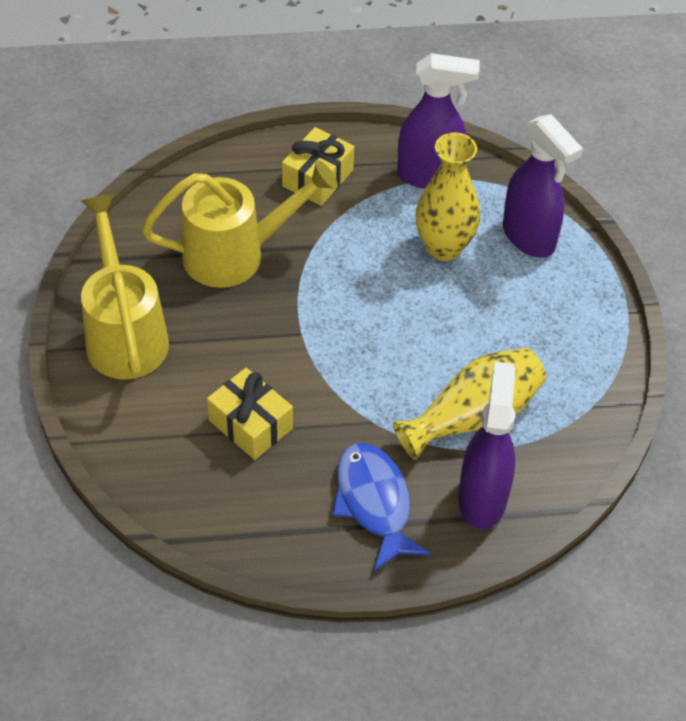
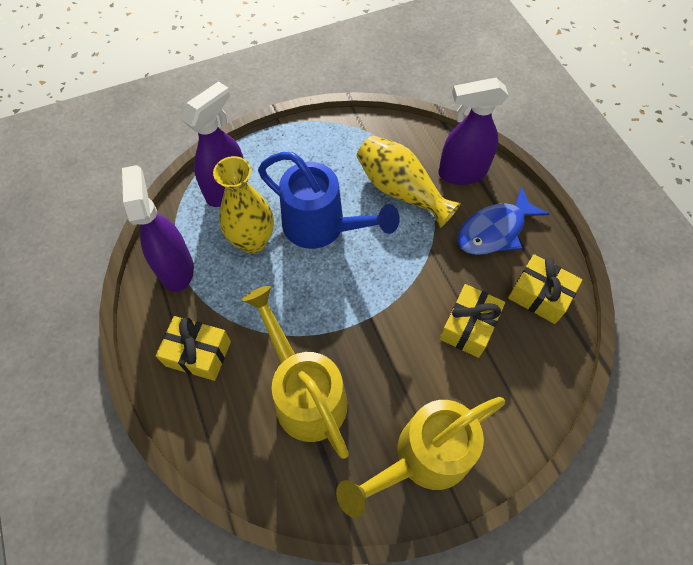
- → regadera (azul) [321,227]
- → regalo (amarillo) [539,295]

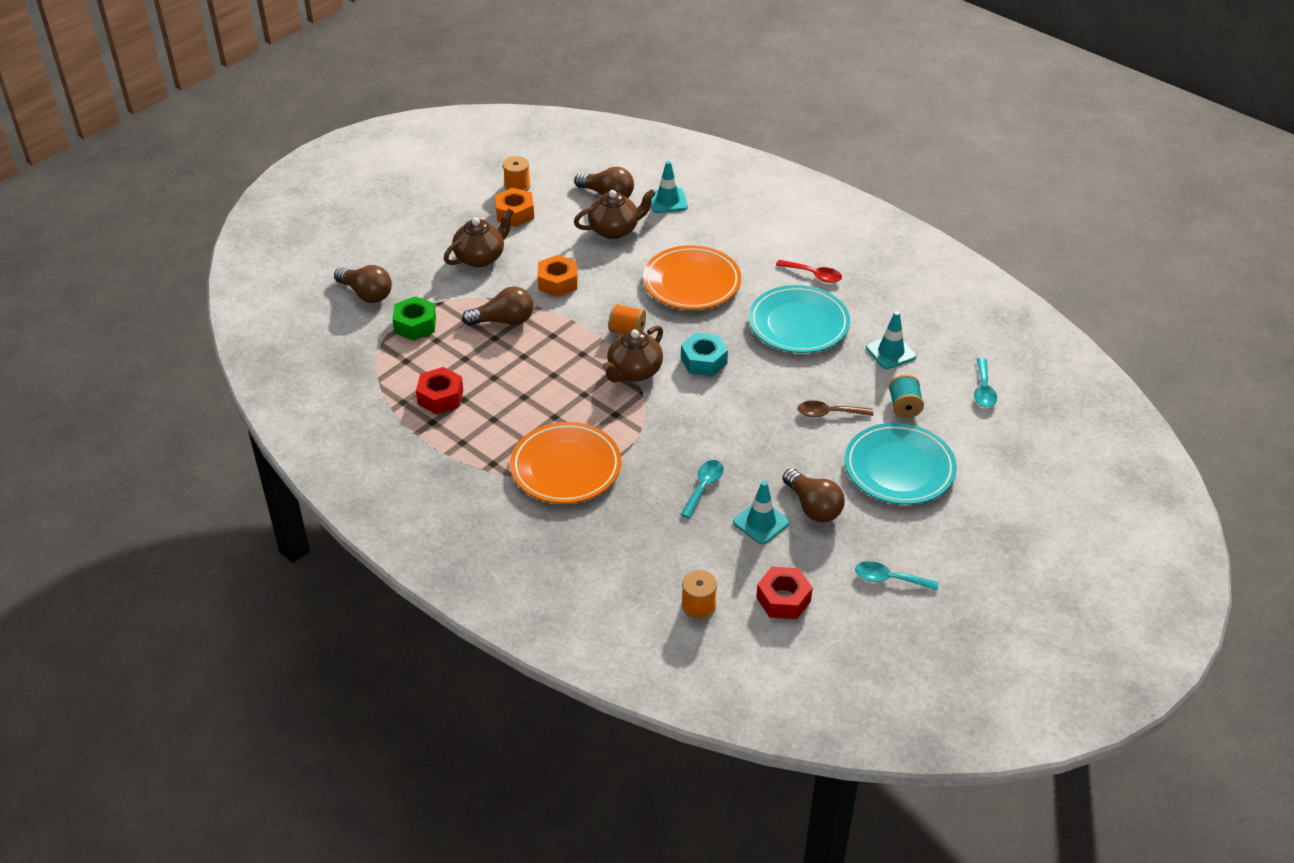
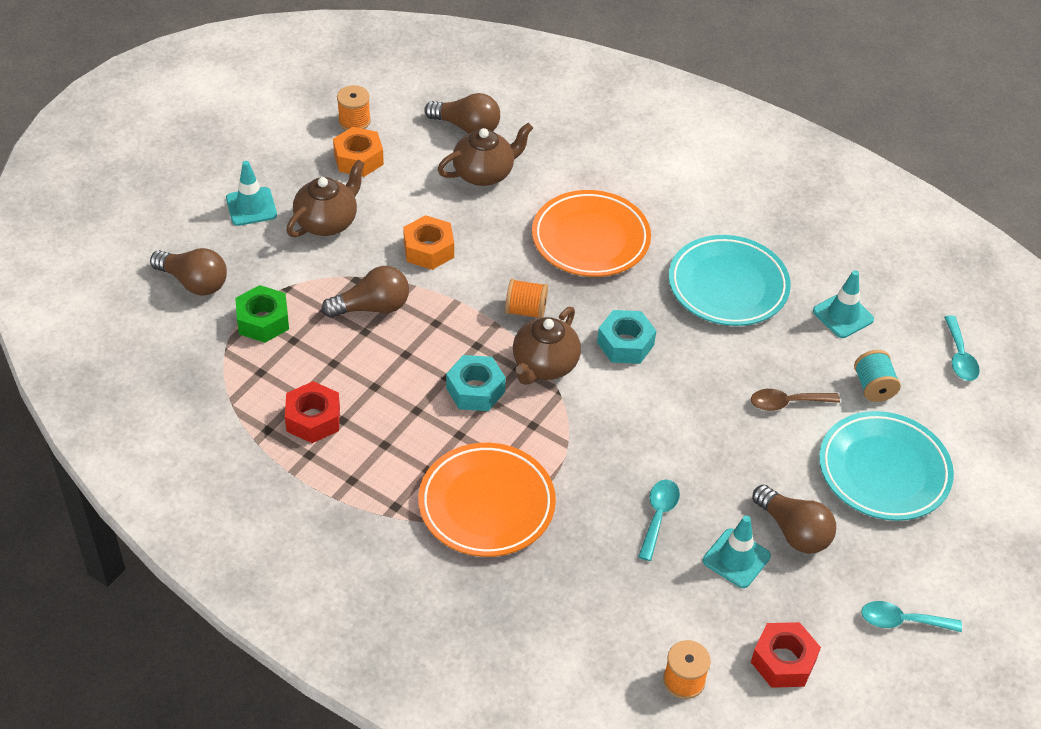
cono de tráfico (turquesa) [667,201] → cono de tráfico (turquesa) [251,207], moved
cuchara (rojo) [813,275] → -
- → tuerca (turquesa) [475,390]

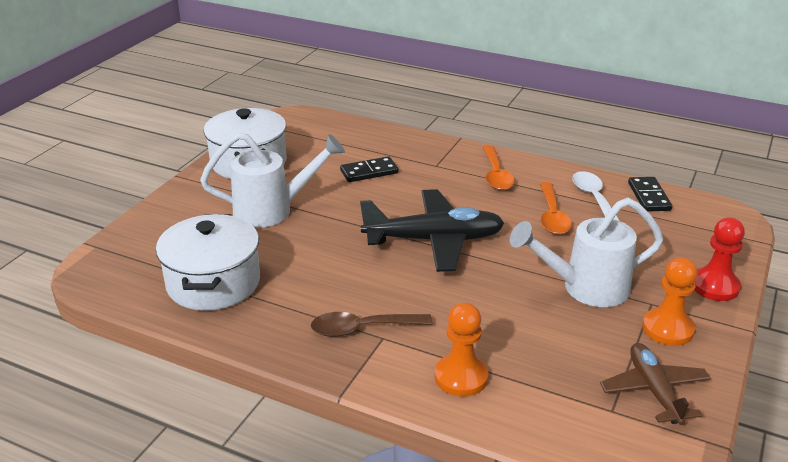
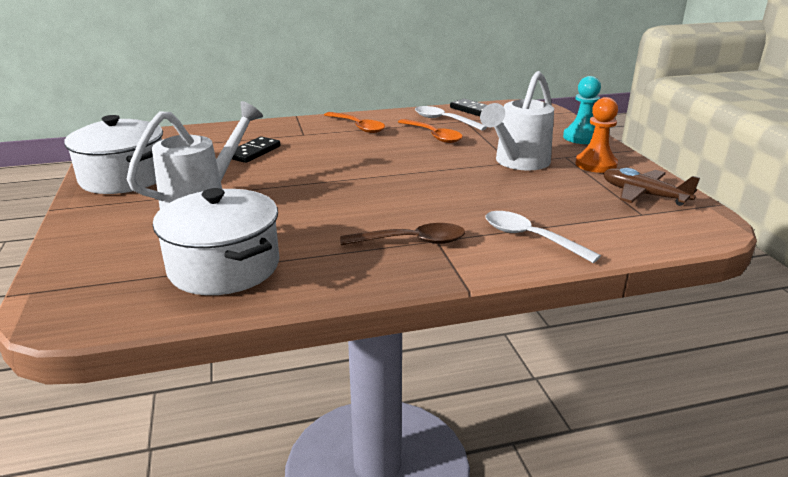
cuchara (marrón) [362,328] → cuchara (marrón) [412,241], 135 degrees counterclockwise
avión (negro) [434,240] → -
peón (naranja) [461,377] → cuchara (blanco) [530,238]
peón (rojo) [714,286] → peón (turquesa) [581,137]

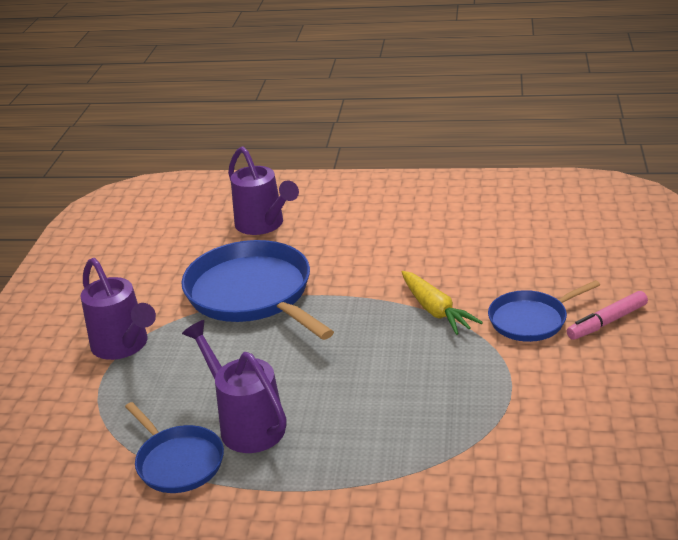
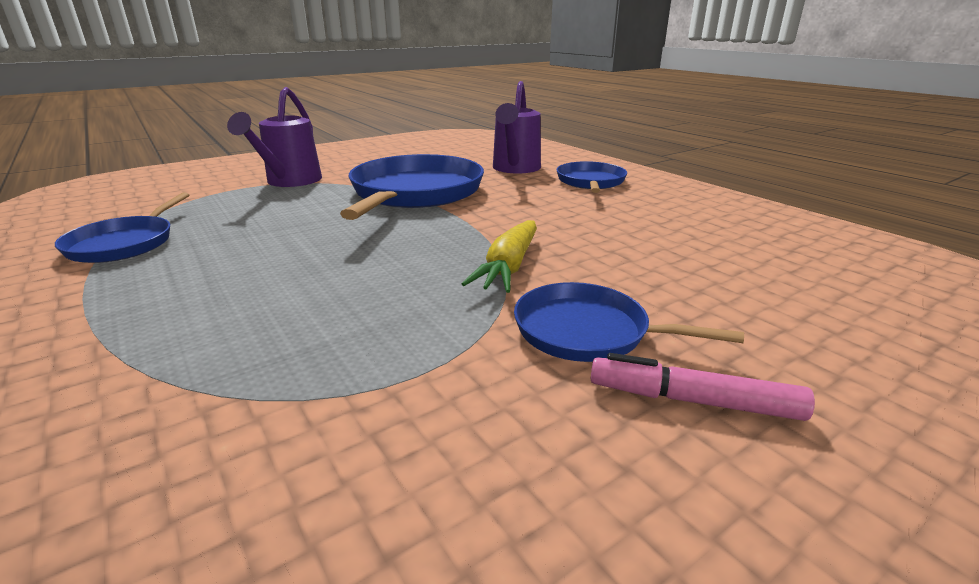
regadera (morado) [246,424] → -
- → sartén (azul) [590,182]

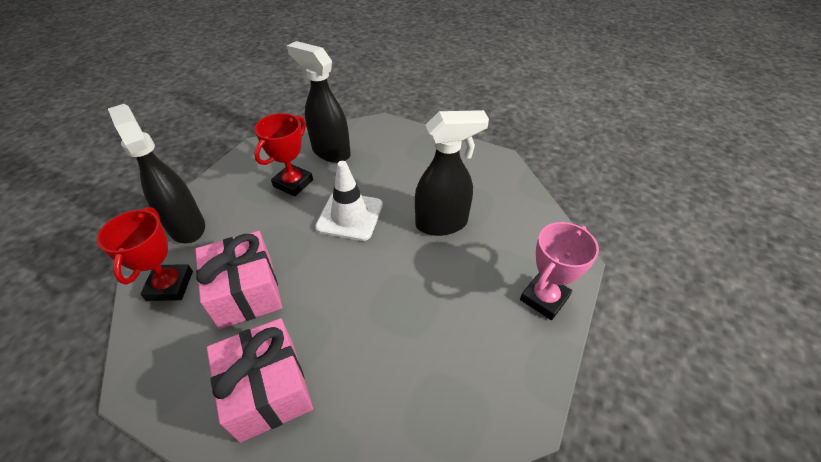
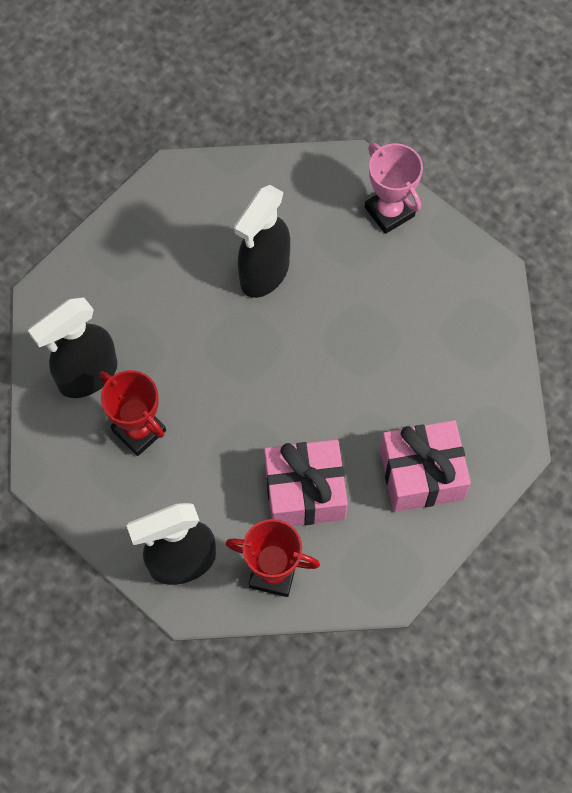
cono de tráfico (blanco) [350,216] → -
pulverizador (negro) [442,223] → pulverizador (negro) [264,273], 150 degrees counterclockwise

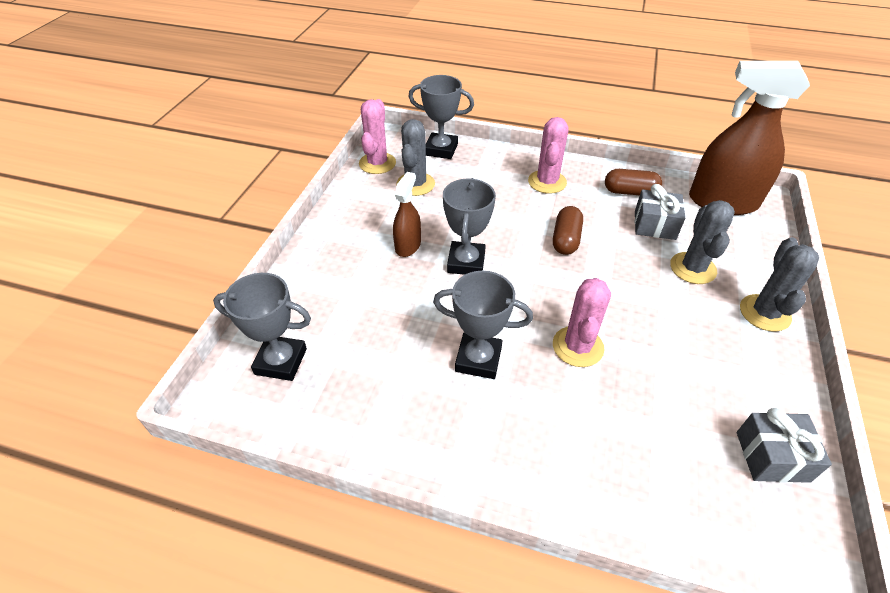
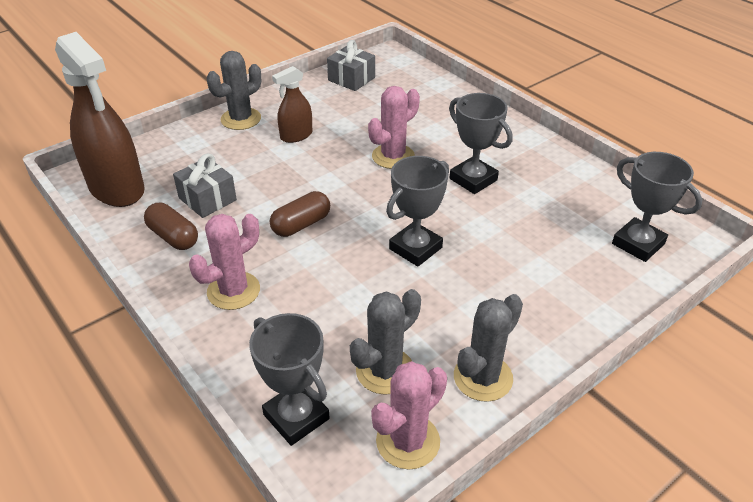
pulverizador (marrón) [408,246] → pulverizador (marrón) [296,135], moved
cactus (gris) [693,268] → cactus (gris) [483,377], moved

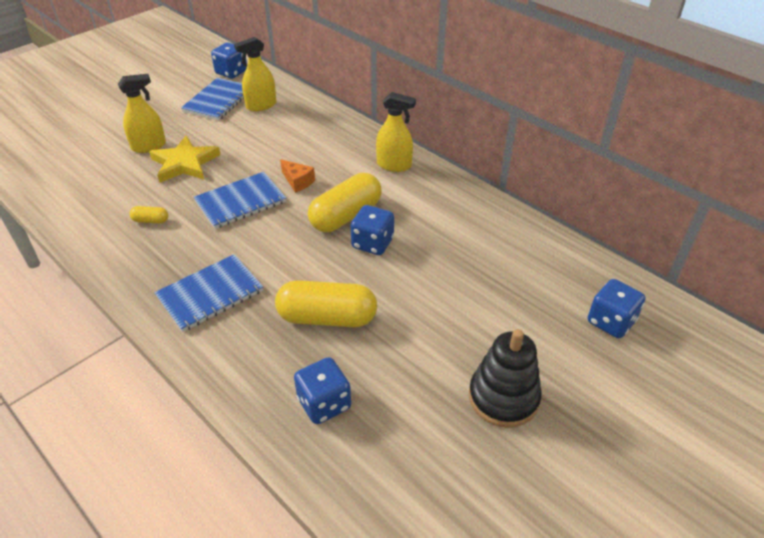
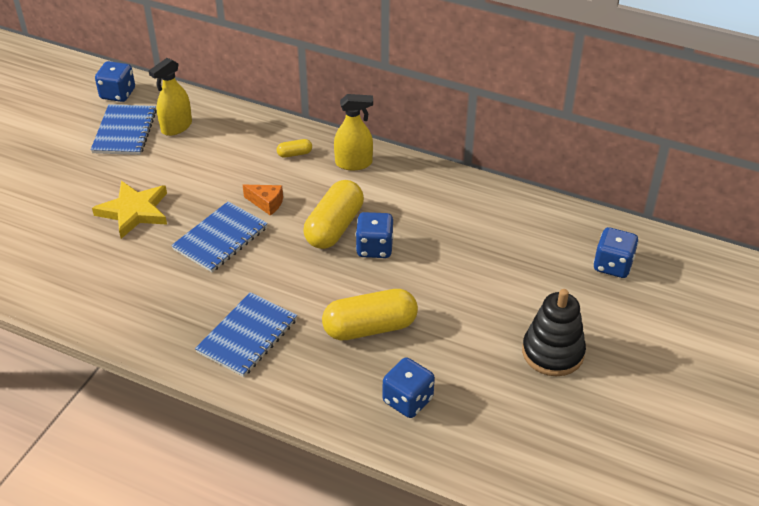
pulverizador (amarillo) [149,146] → -
cápsula (amarillo) [151,221] → cápsula (amarillo) [294,154], moved

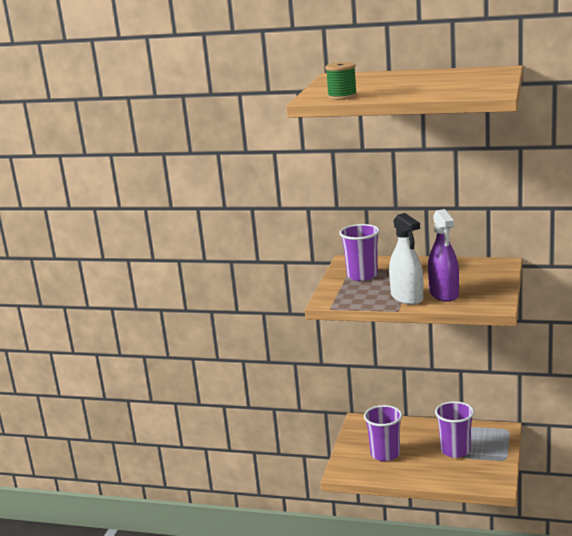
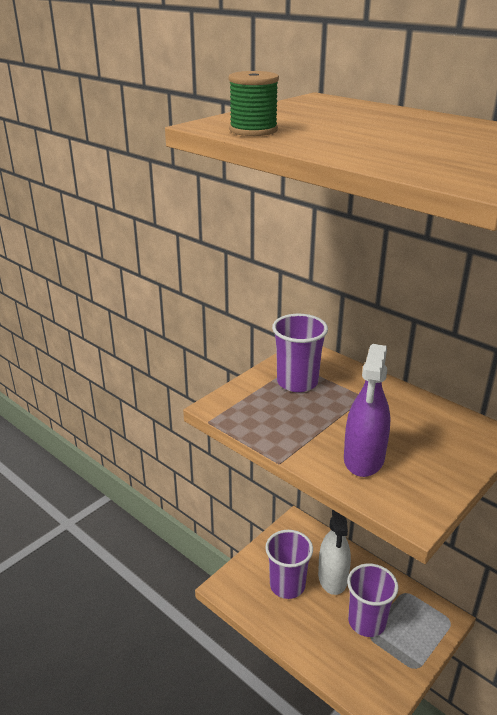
pulverizador (blanco) [407,297] → pulverizador (blanco) [332,577], moved

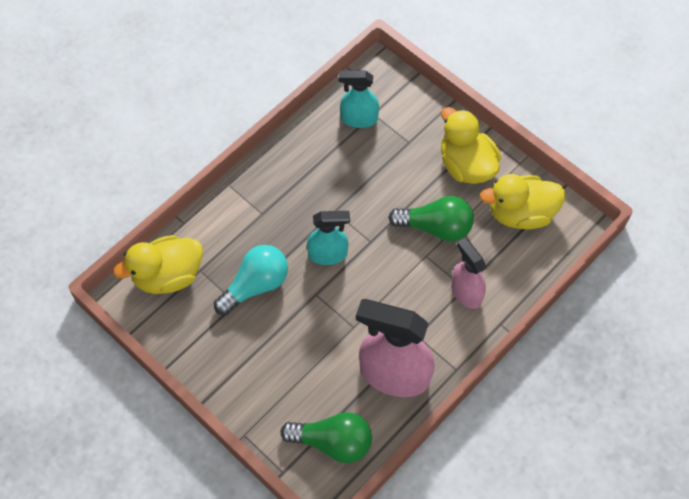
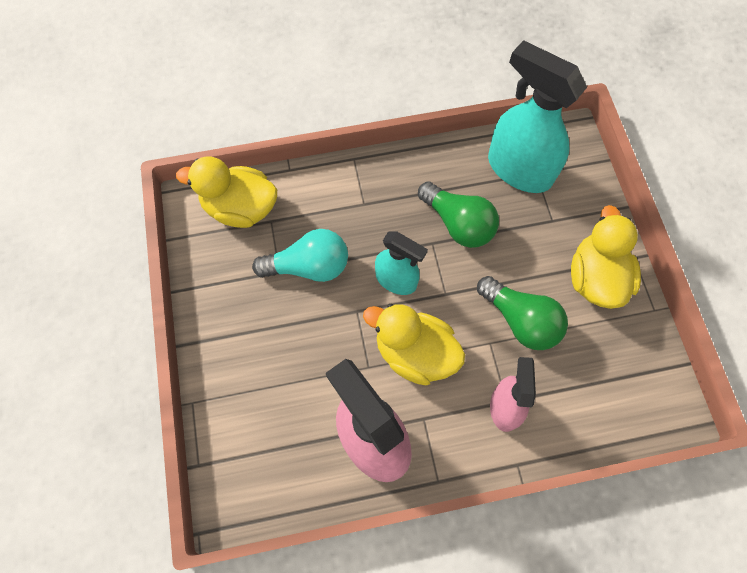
bombilla (verde) [333,442] → bombilla (verde) [458,224], moved
pulverizador (turquesa) [359,118] → pulverizador (turquesa) [519,169], x1.73
pato (amarillo) [520,213] → pato (amarillo) [414,353], moved

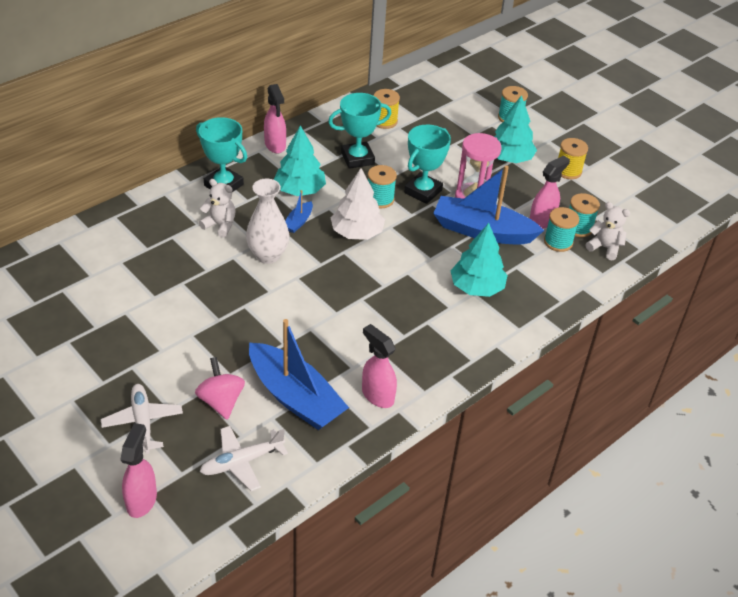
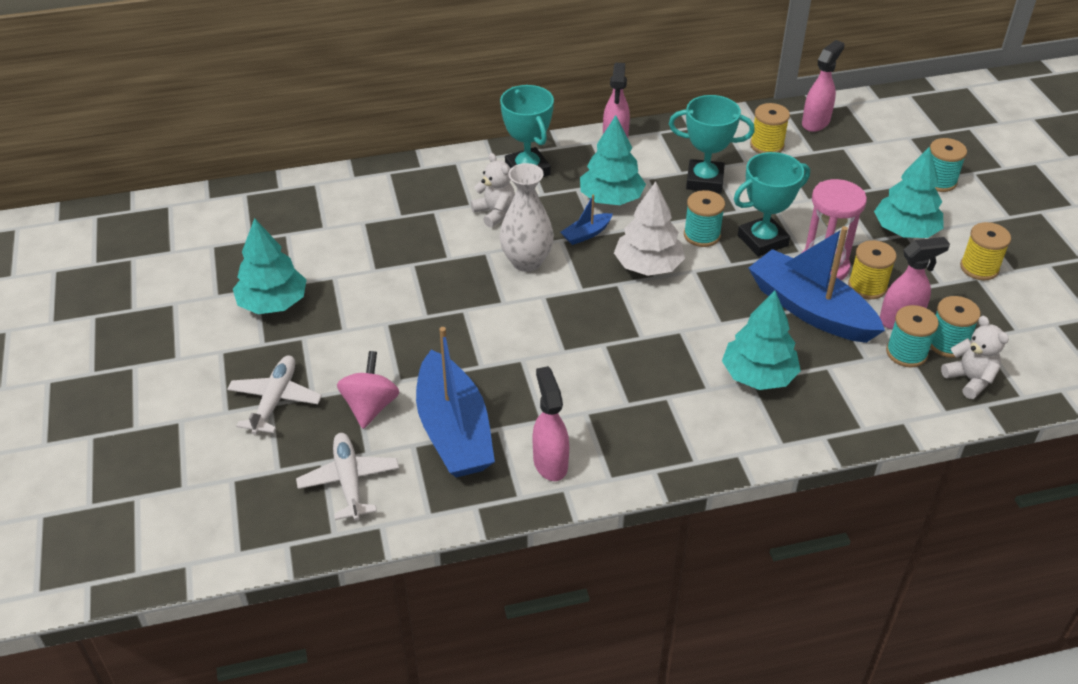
pulverizador (rosa) [142,500] → pulverizador (rosa) [816,122], moved
avión (blanco) [242,462] → avión (blanco) [349,481], 75 degrees clockwise
- → árbol (turquesa) [273,303]
- → carrete (amarillo) [867,286]

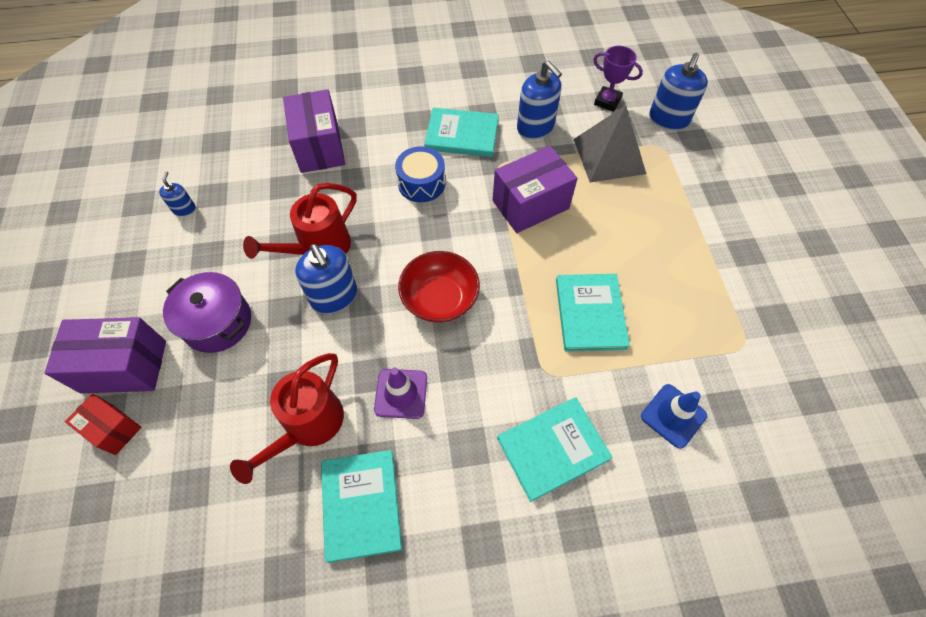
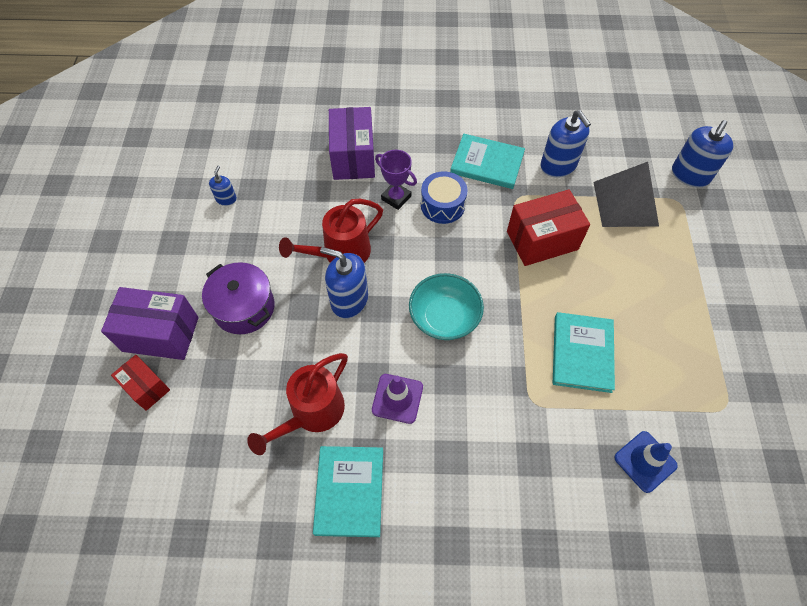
dispensador de jabón (azul) [334,296] → dispensador de jabón (azul) [349,300], 135 degrees clockwise
cuenco (rojo) [440,299] → cuenco (turquesa) [444,317]
caja (morado) [530,204] → caja (rojo) [542,240]
libro (turquesa) [553,449] → -
trofeo (morado) [607,101] → trofeo (morado) [396,198], moved

